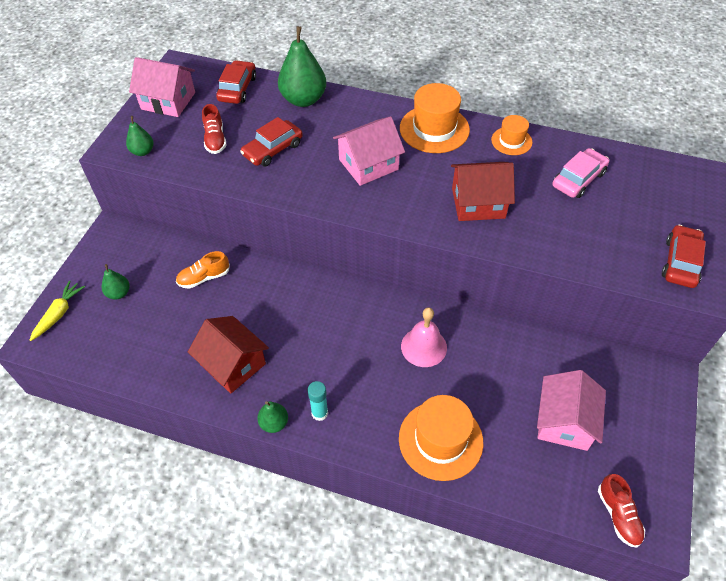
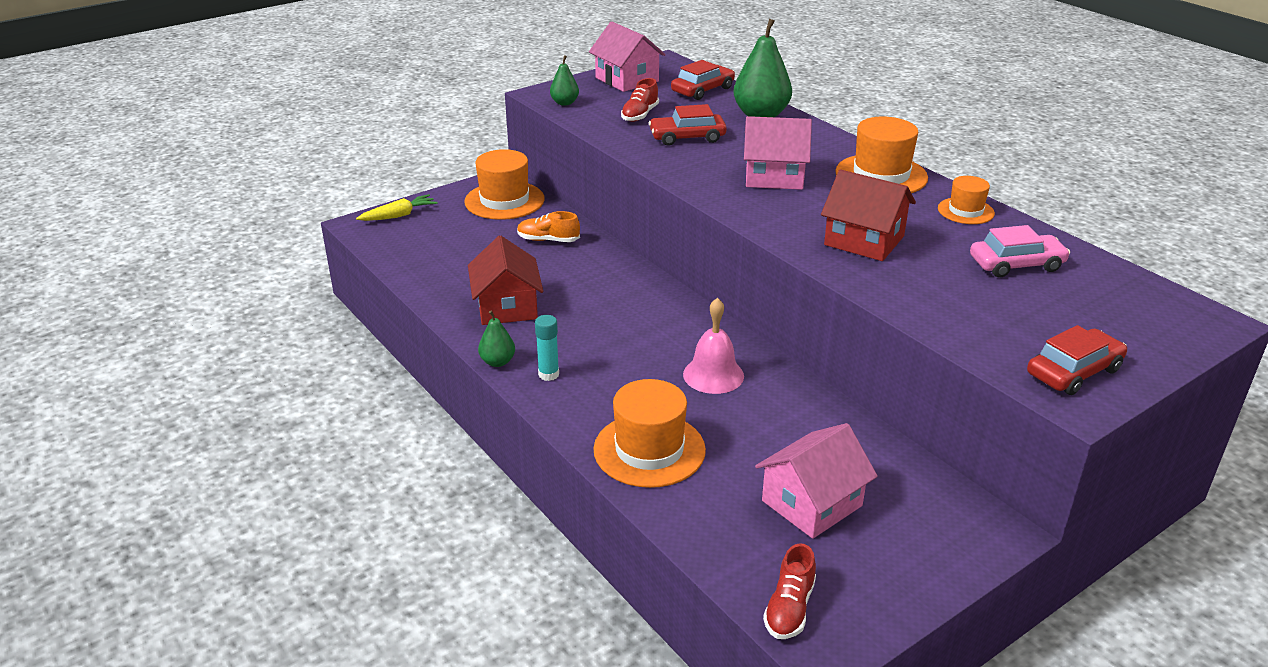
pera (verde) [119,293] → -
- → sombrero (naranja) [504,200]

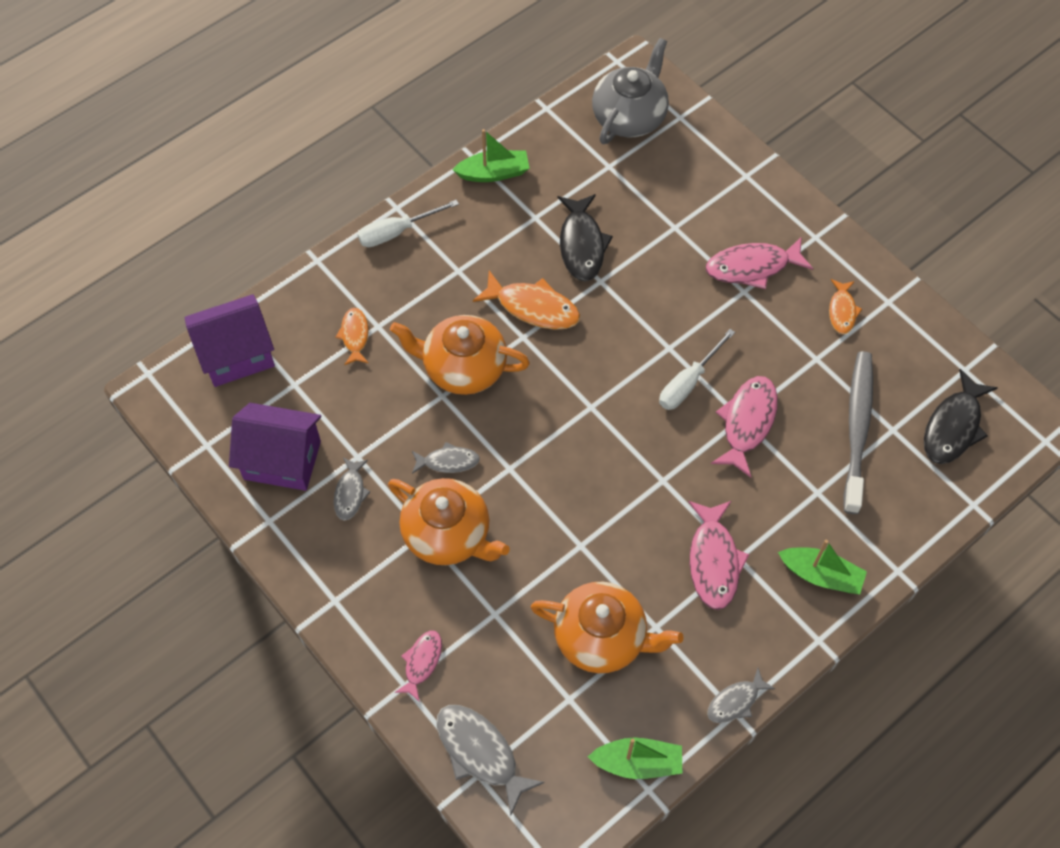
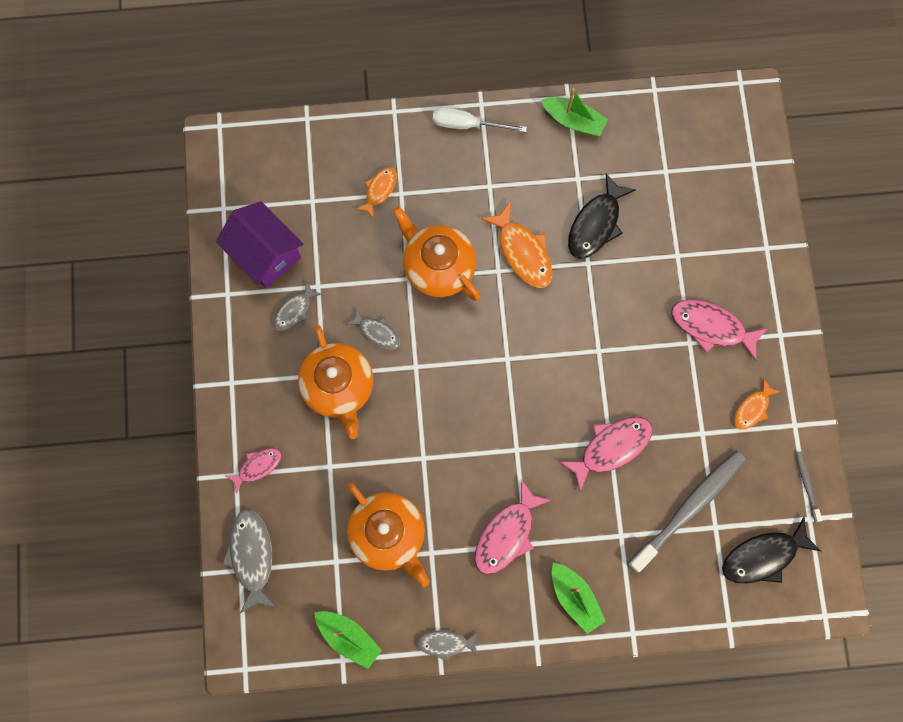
casa (morado) [237,355] → -
tetera (gris) [629,116] → -
destornillador (blanco) [688,382] → -
- → cepillo de dientes (gris) [806,485]

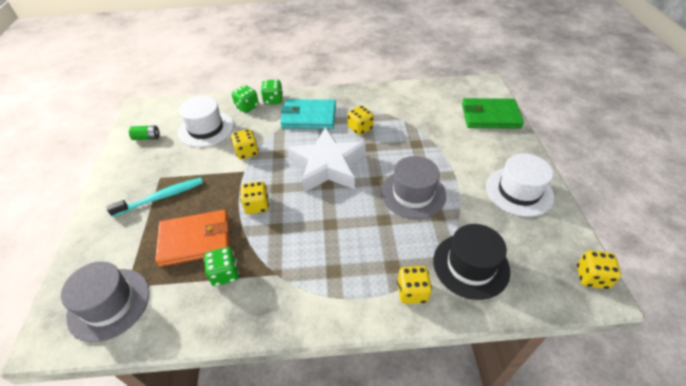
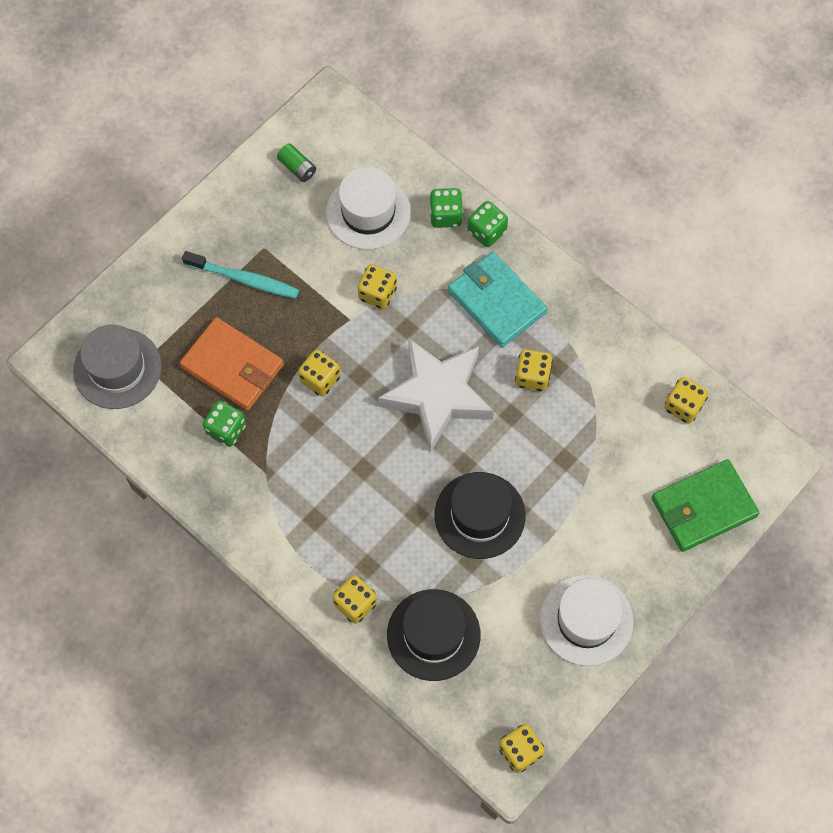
sombrero (gris) [413,193] → sombrero (negro) [479,515]
cartera (verde) [490,116] → cartera (verde) [703,507], 75 degrees counterclockwise
- → dado (amarillo) [683,406]

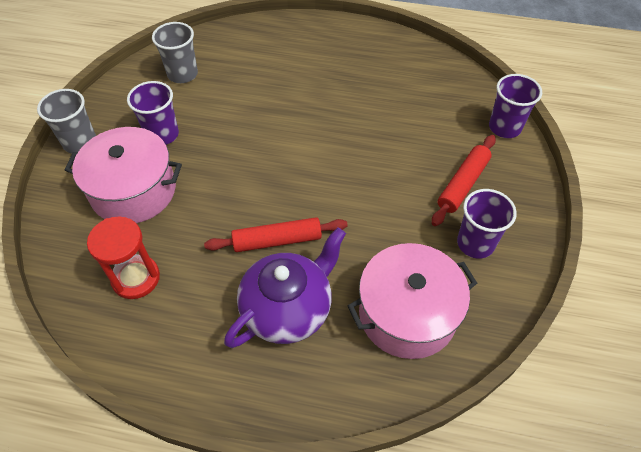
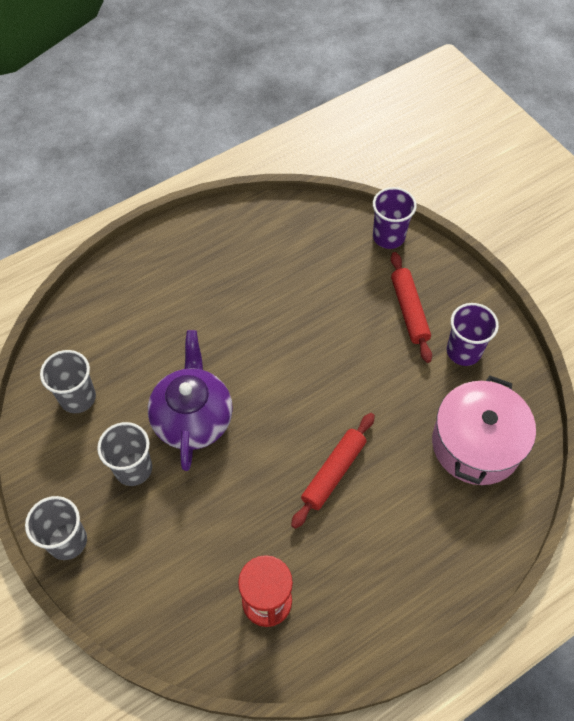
olla (rosa) [134,191] → -
vaso (morado) [162,134] → vaso (gris) [133,468]
tetera (morado) [288,309] → tetera (morado) [193,418], moved

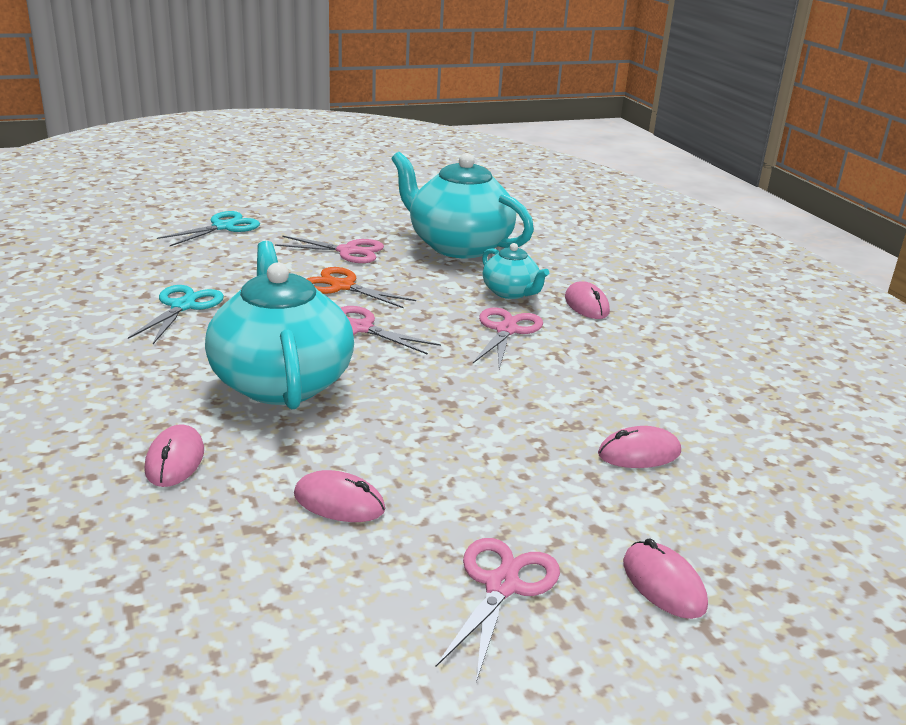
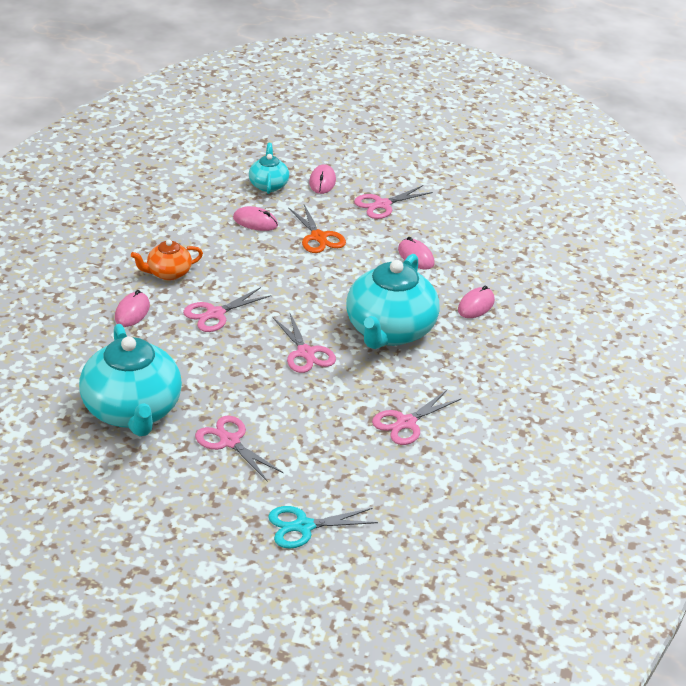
tijeras (turquesa) [183,306] → tijeras (rosa) [406,423]
tijeras (naranja) [342,286] → tijeras (naranja) [318,237], moved
tetera (turquesa) [511,292] → tetera (turquesa) [268,185], moved
- → tetera (naranja) [168,273]

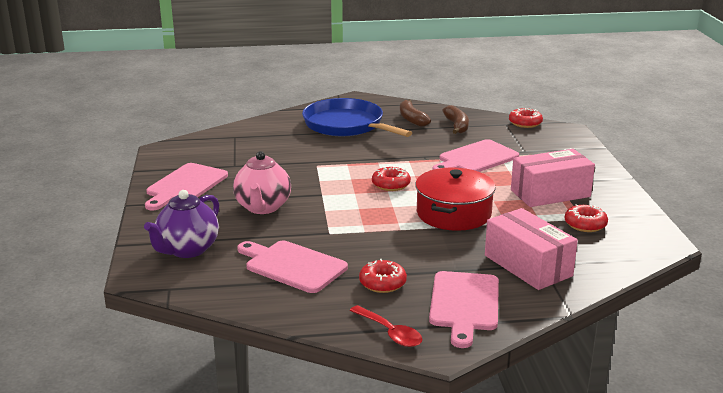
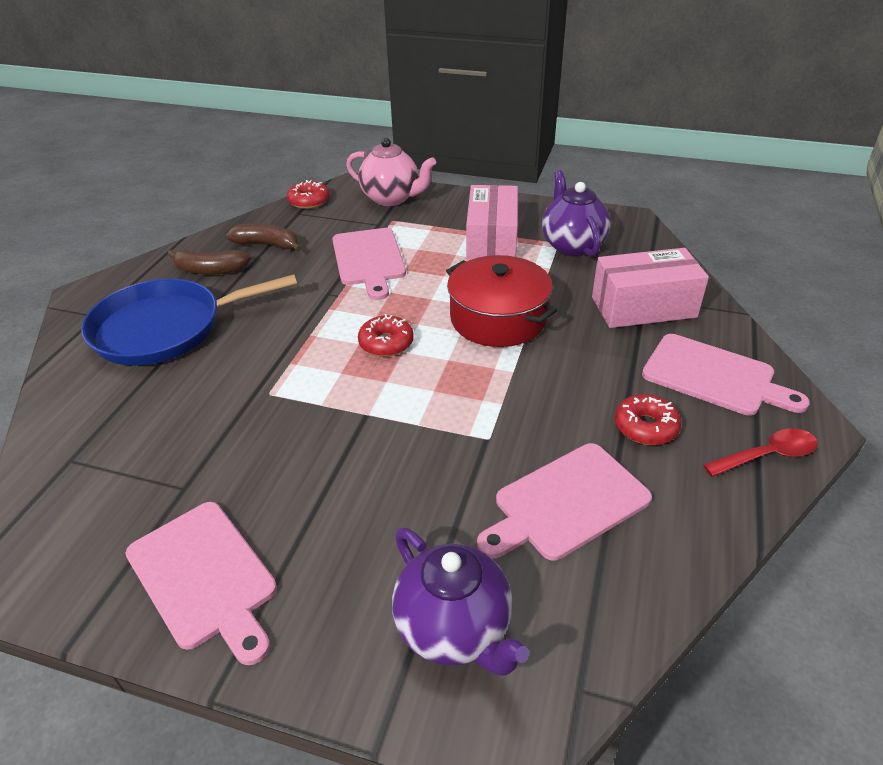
tetera (rosa) [263,207] → tetera (rosa) [391,198], moved
rosquilla (rojo) [585,224] → tetera (morado) [572,245]

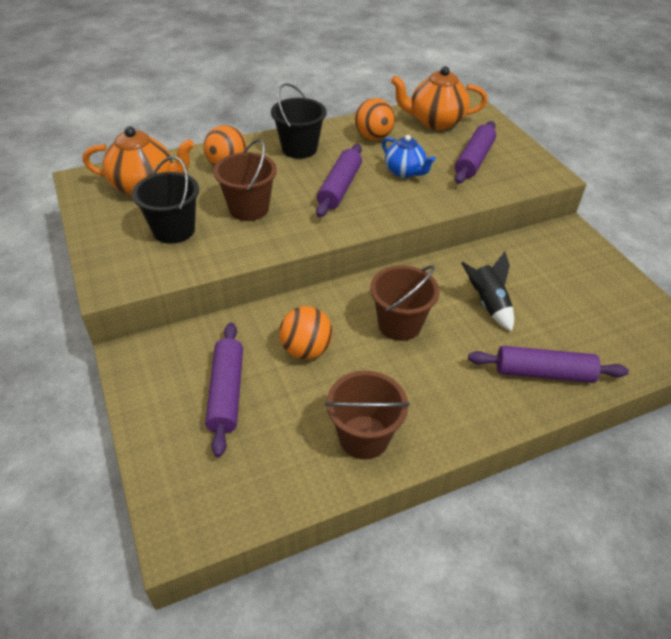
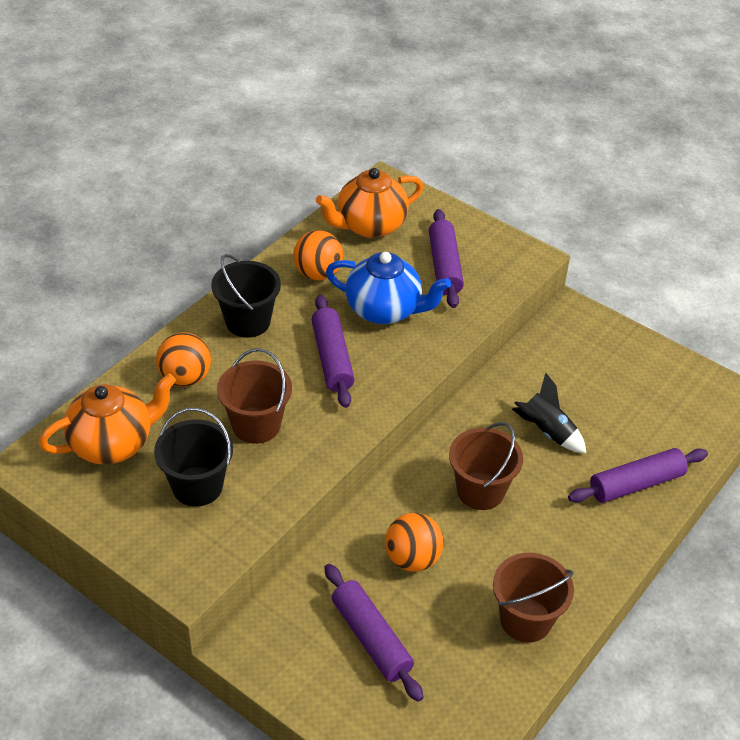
tetera (azul) [405,172] → tetera (azul) [385,310], x1.55

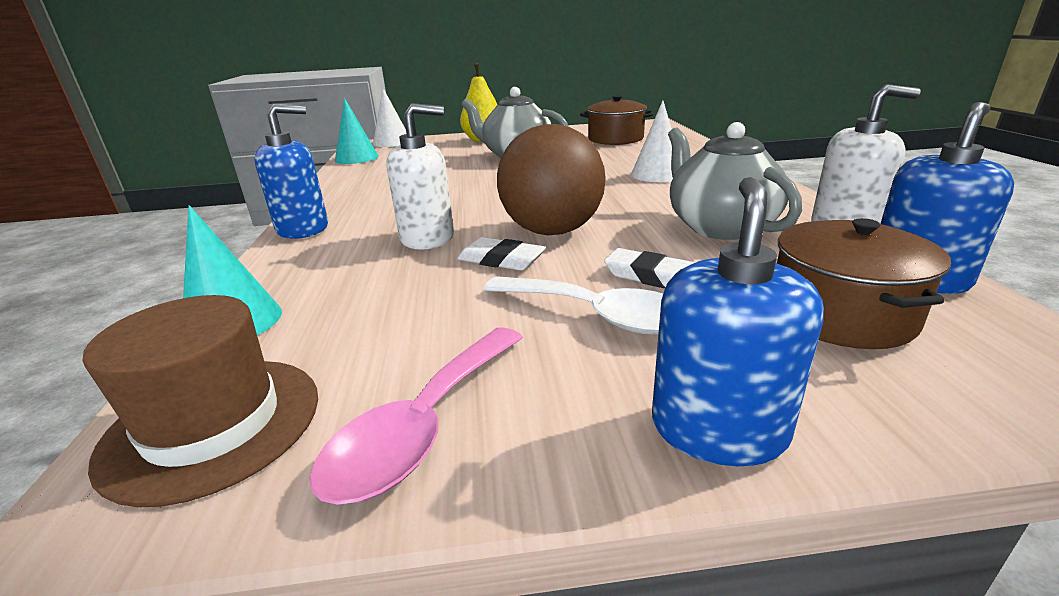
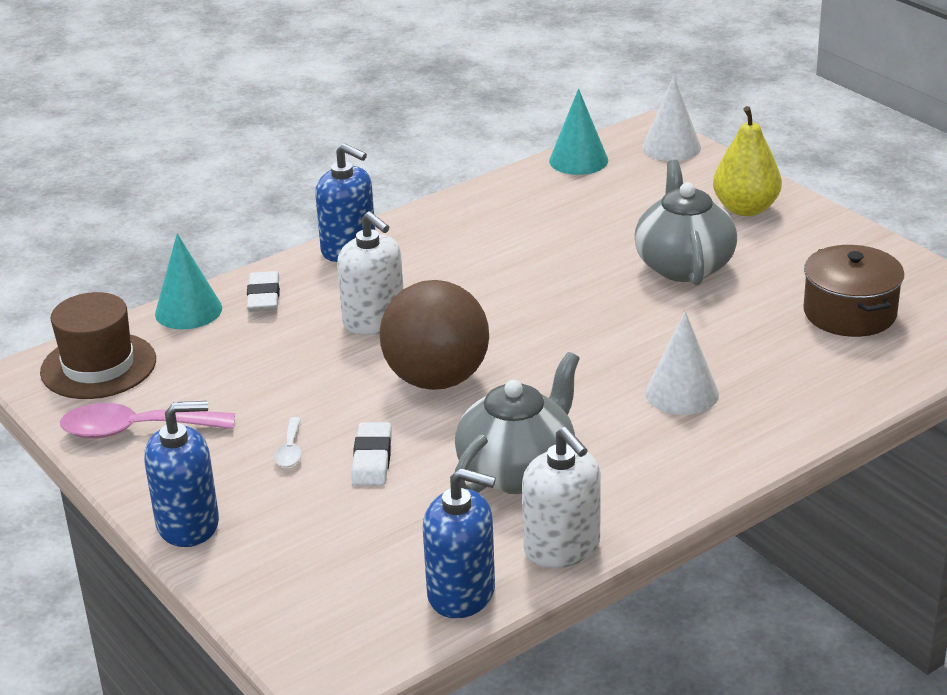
goma de borrar (blanco) [501,260] → goma de borrar (blanco) [263,297], moved
cuchara (blanco) [597,315] → cuchara (blanco) [290,450], x0.49
olla (marrón) [841,314] → -

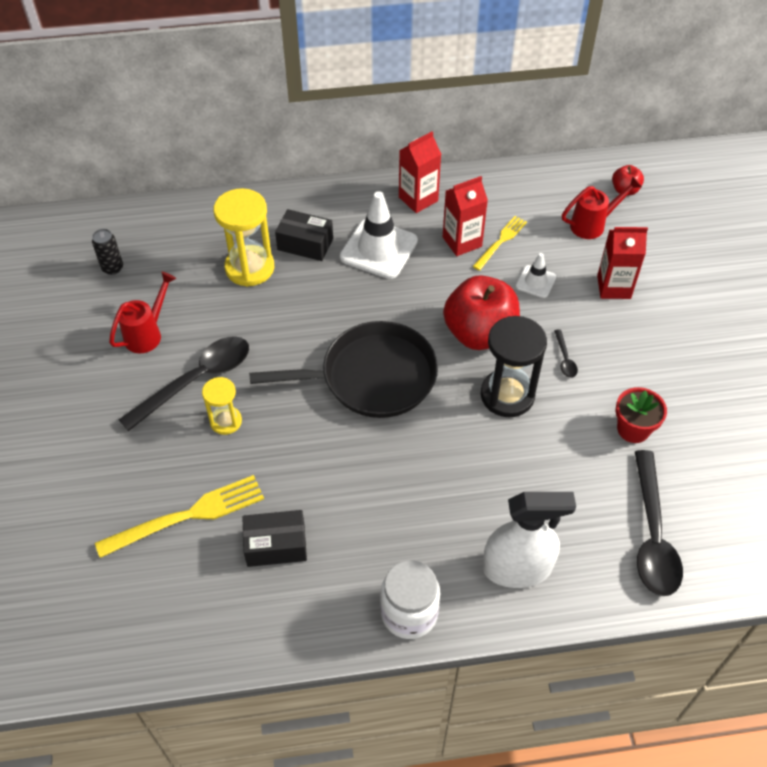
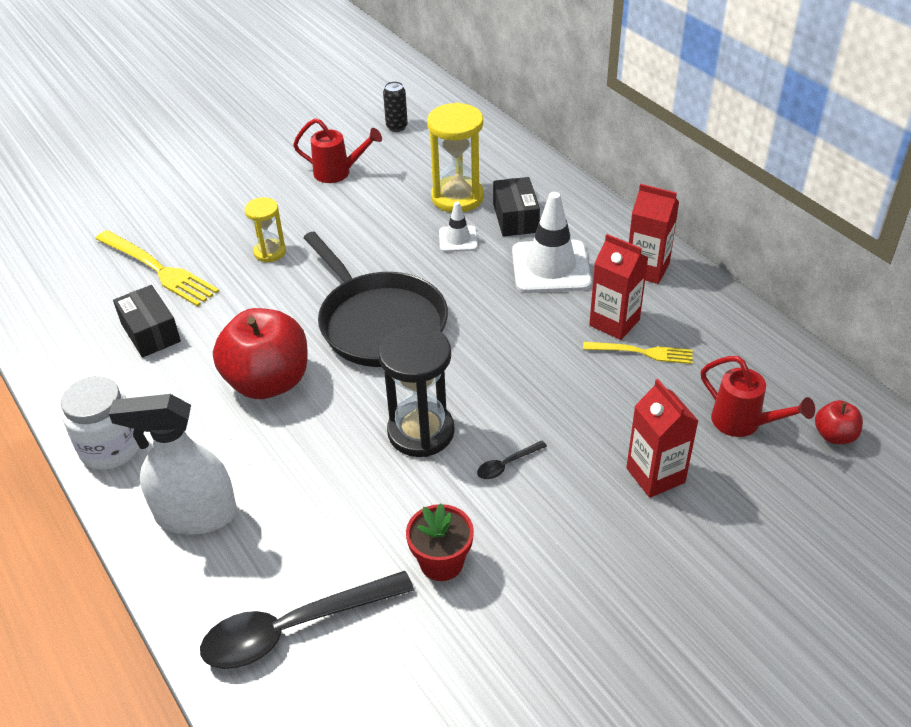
cuchara (negro) [196,380] → -
manzana (rojo) [480,333] → manzana (rojo) [268,382], moved
pulverizador (blanco) [517,568] → pulverizador (blanco) [196,515], 120 degrees clockwise
cono de tráfico (blanco) [535,282] → cono de tráfico (blanco) [458,239], moved

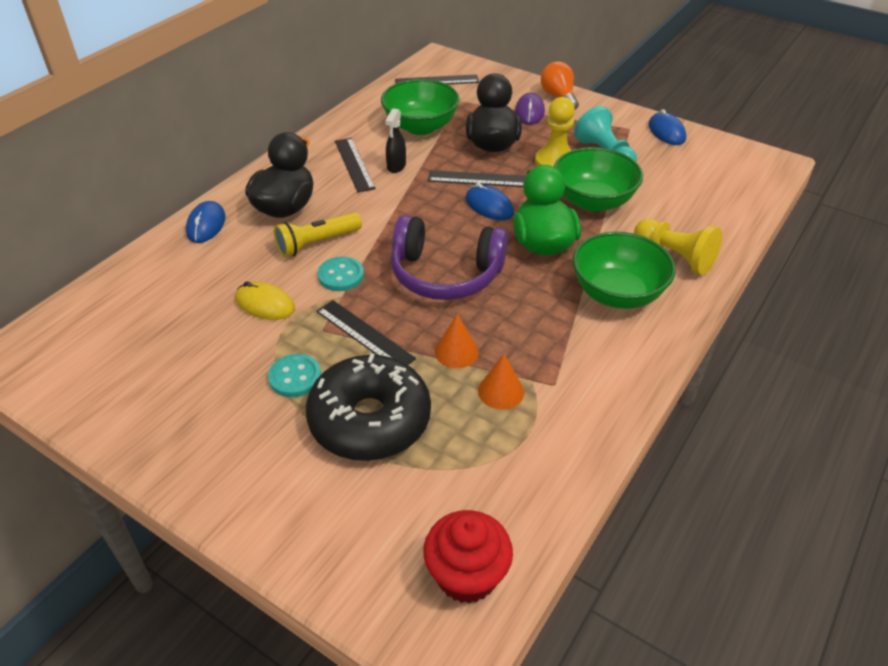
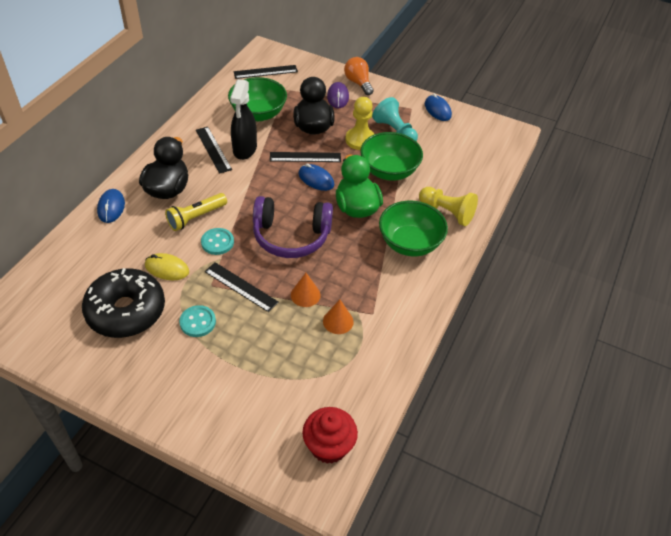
rosquilla (negro) [370,420] → rosquilla (negro) [126,311], moved
pulverizador (negro) [396,166] → pulverizador (negro) [244,149], x1.75

